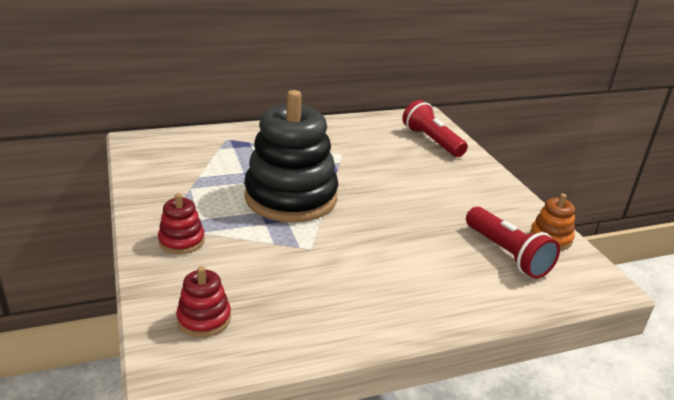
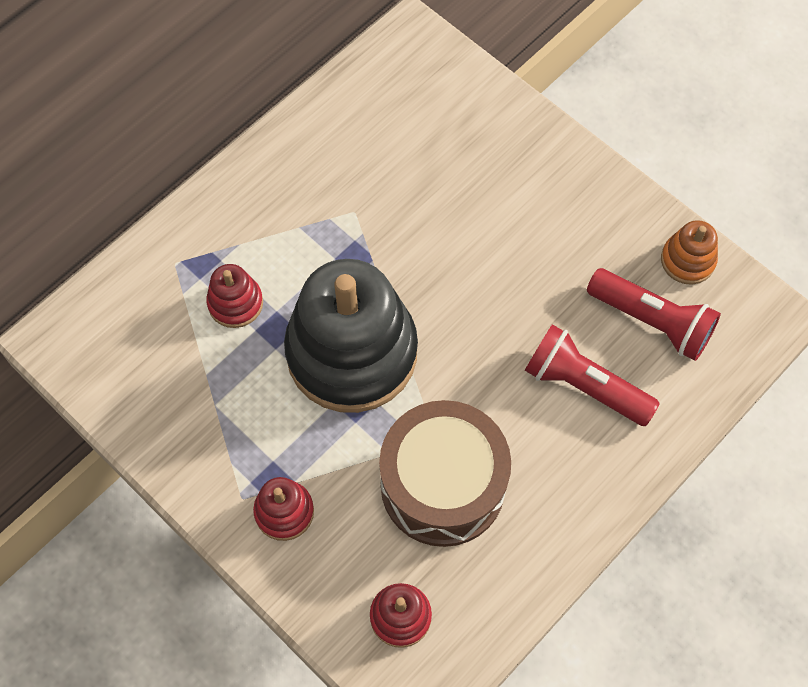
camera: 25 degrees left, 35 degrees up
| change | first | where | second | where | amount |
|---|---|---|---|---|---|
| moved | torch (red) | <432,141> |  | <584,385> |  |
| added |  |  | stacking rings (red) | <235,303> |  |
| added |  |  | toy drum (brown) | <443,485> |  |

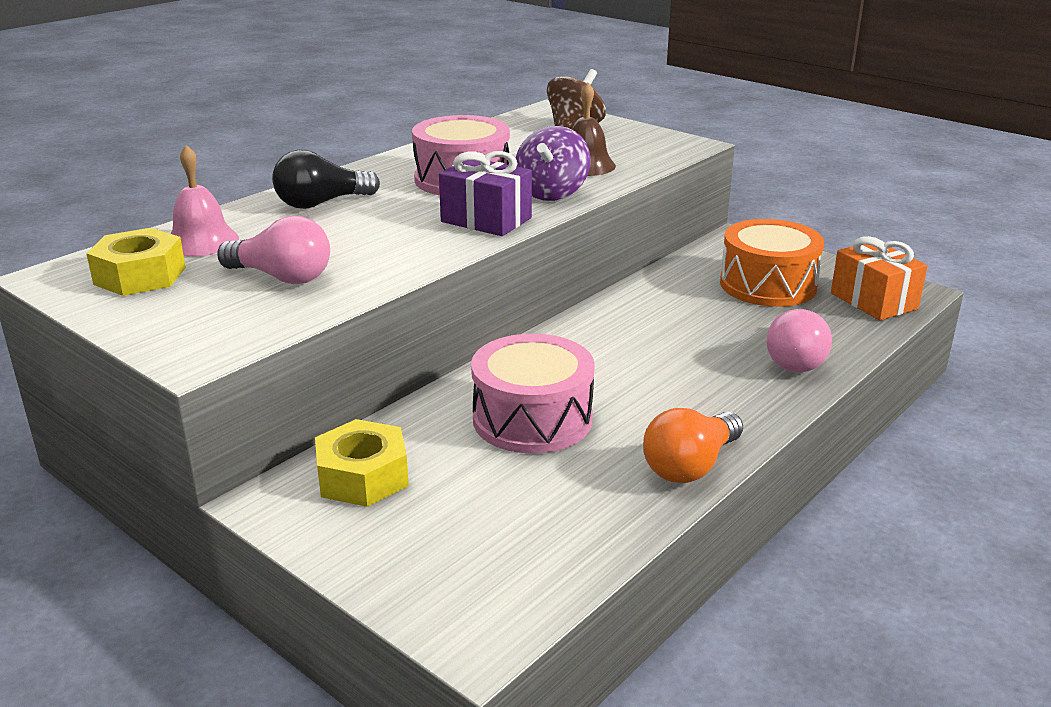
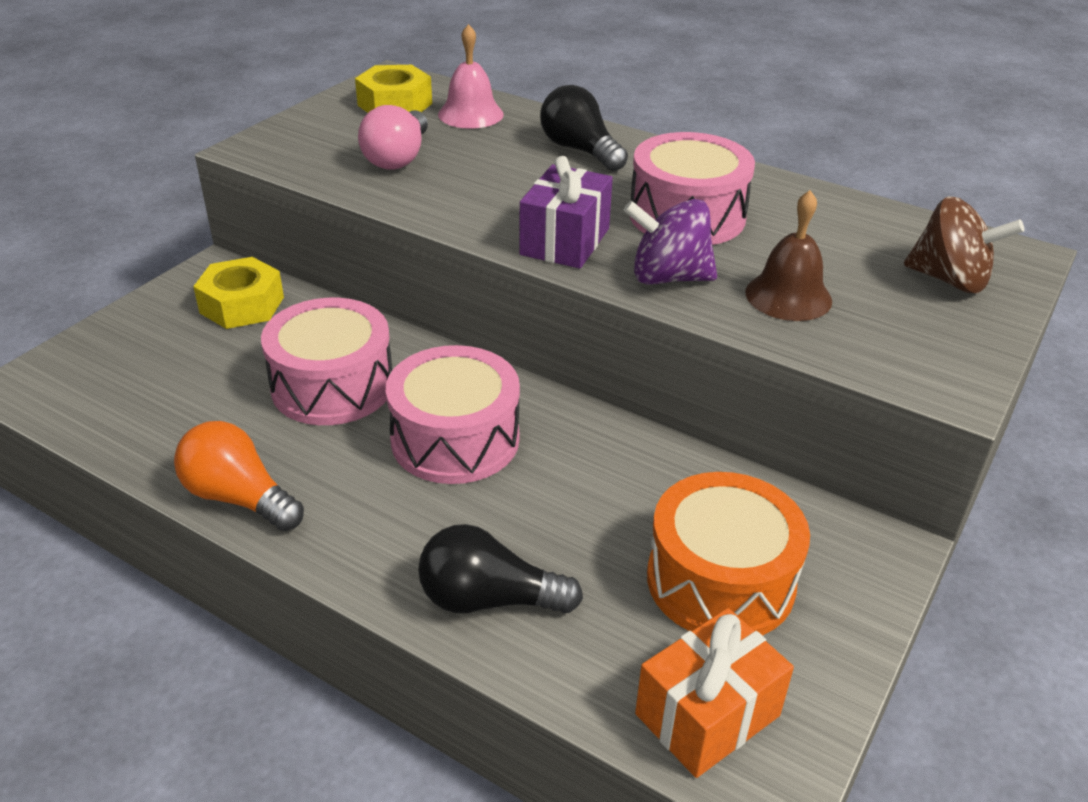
camera: 80 degrees right, 10 degrees up
| change | first | where | second | where | amount |
|---|---|---|---|---|---|
| recoloured | lightbulb (rose-pink) | <795,359> | lightbulb (black) | <489,599> |  |
| added |  |  | toy drum (rose-pink) | <455,439> |  |

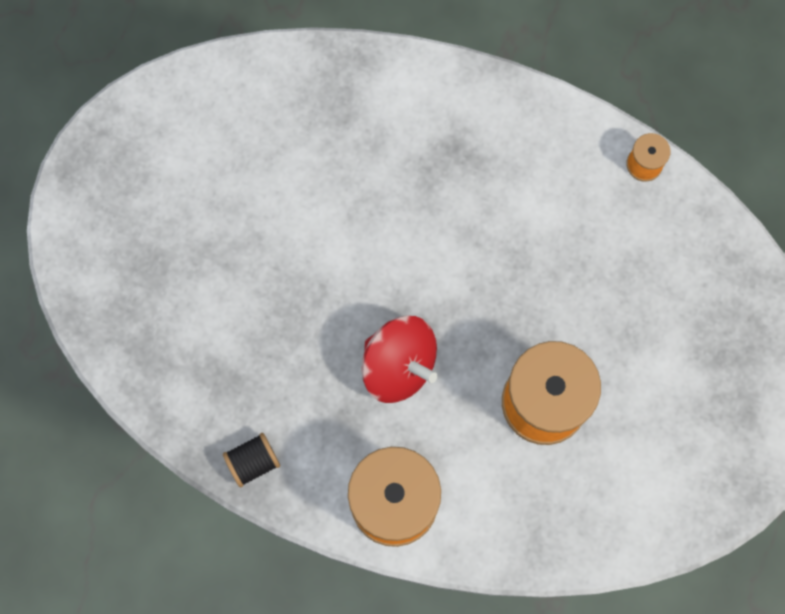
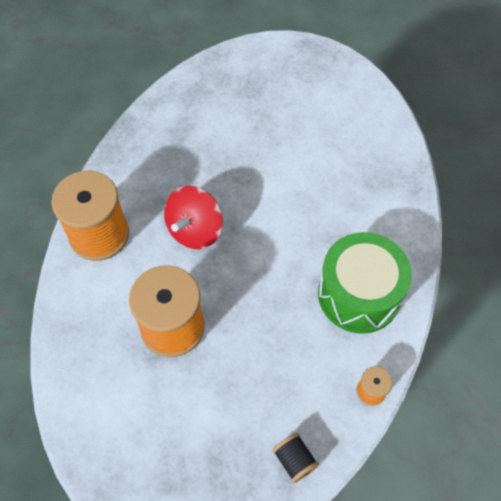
camera: 85 degrees right, 15 degrees down
| change | first | where | second | where | amount |
|---|---|---|---|---|---|
| moved | reel of thread (black) | <253,462> |  | <294,460> |  |
| added |  |  | toy drum (leaf-green) | <359,294> |  |

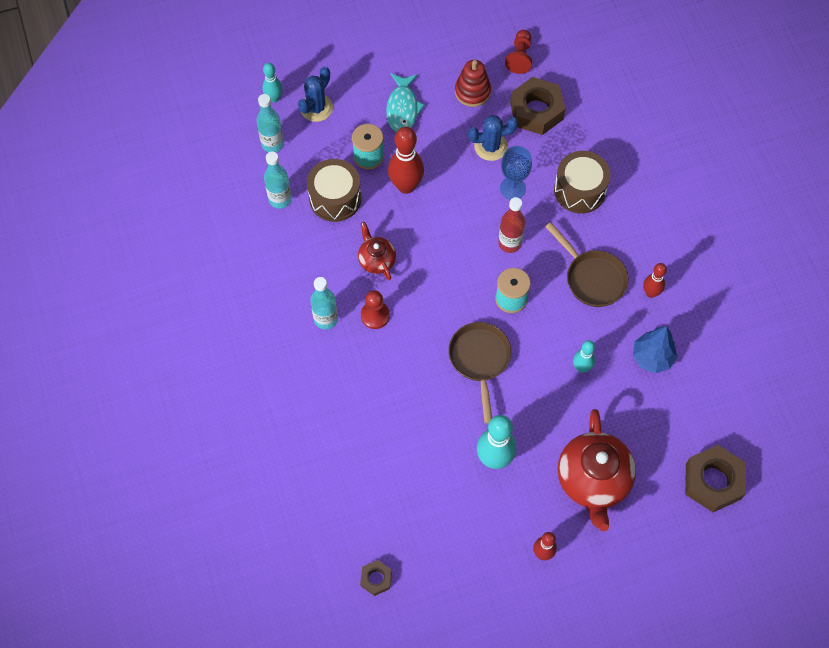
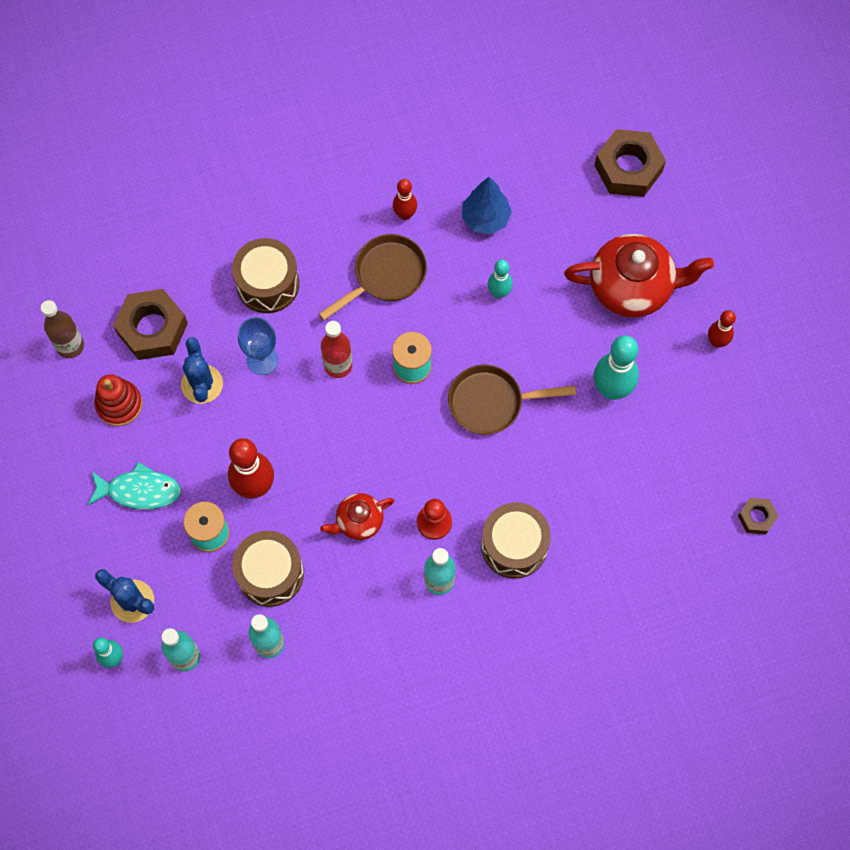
camera: 90 degrees left, 5 degrees up
| change | first | where | second | where | amount |
|---|---|---|---|---|---|
| replaced | chess pawn (red) | <520,57> | flask (brown) | <70,346> |  |
| added |  |  | toy drum (brown) | <514,546> |  |

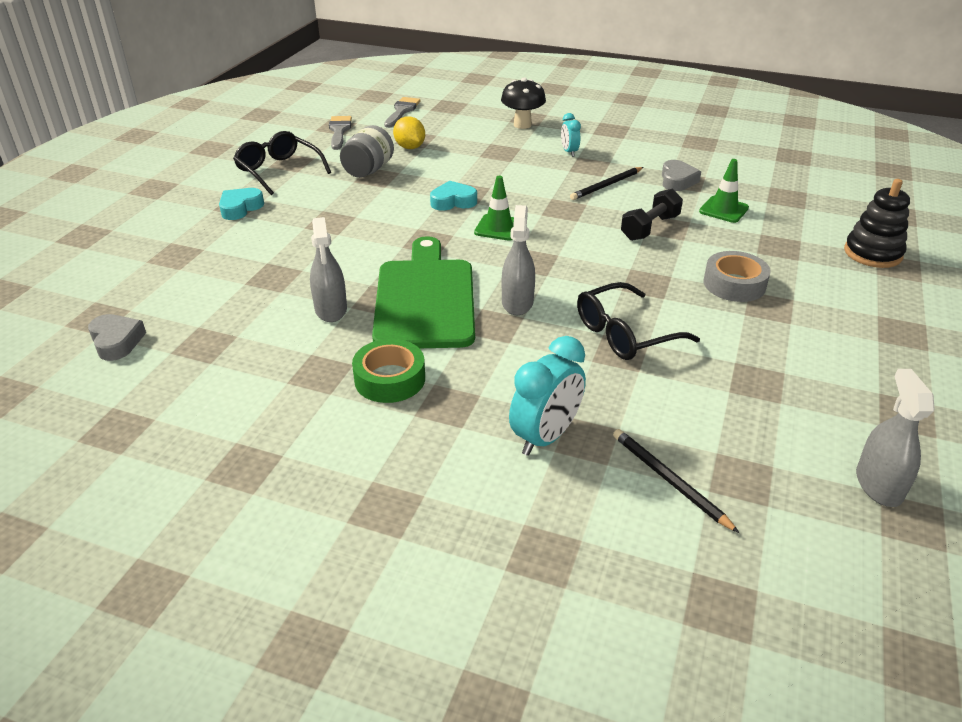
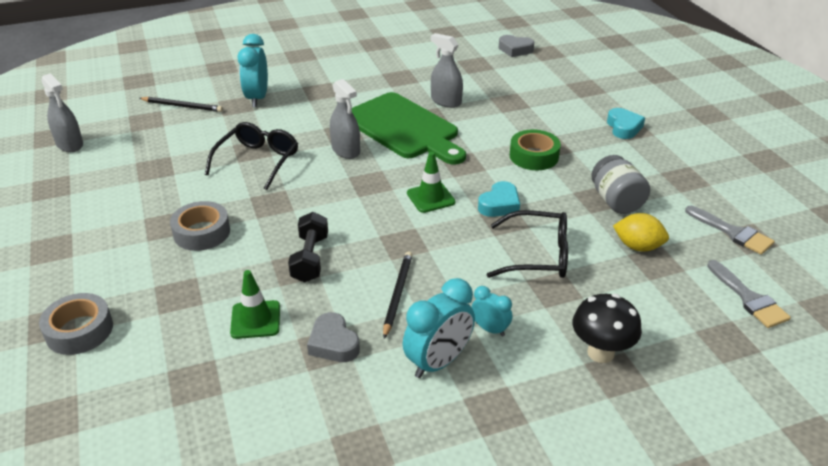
camera: 140 degrees right, 0 degrees up
| change | first | where | second | where | amount |
|---|---|---|---|---|---|
| moved | glasses (black) | <279,171> |  | <538,255> |  |
| replaced | stacking rings (black) | <872,253> | sticky tape (gray) | <79,330> |  |
| moved | sticky tape (leaf-green) | <390,379> |  | <534,156> |  |
| added |  |  | clock (aqua) | <438,362> |  |

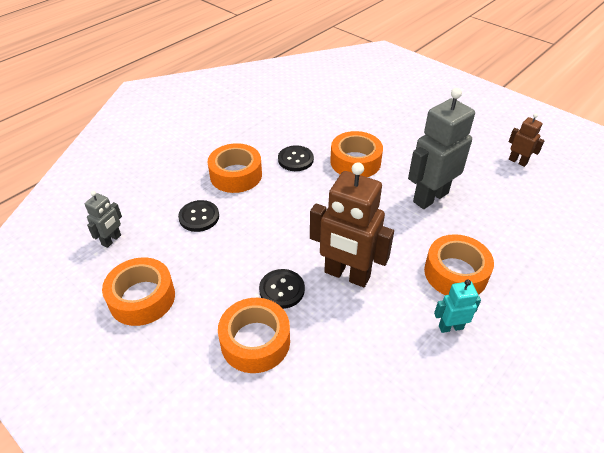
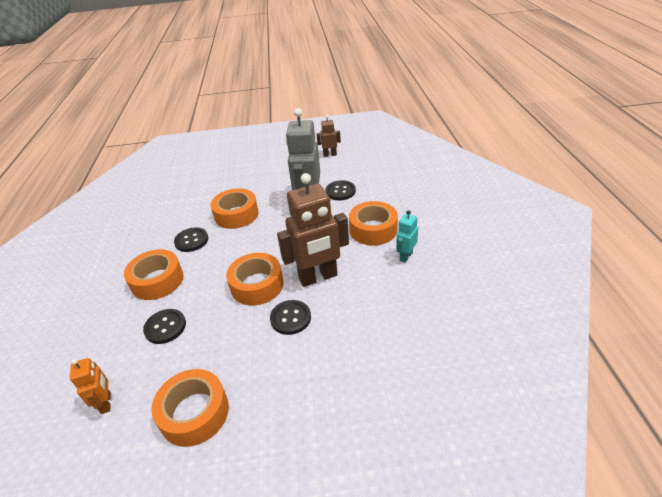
camera: 45 degrees left, 5 degrees down
| change | first | where | second | where | amount |
|---|---|---|---|---|---|
| recoloured | toy robot (gray) | <112,240> | toy robot (orange) | <106,403> |  |
| moved | sticky tape (orange) | <255,341> |  | <257,285> |  |
| added |  |  | sewing button (black) | <340,191> |  |

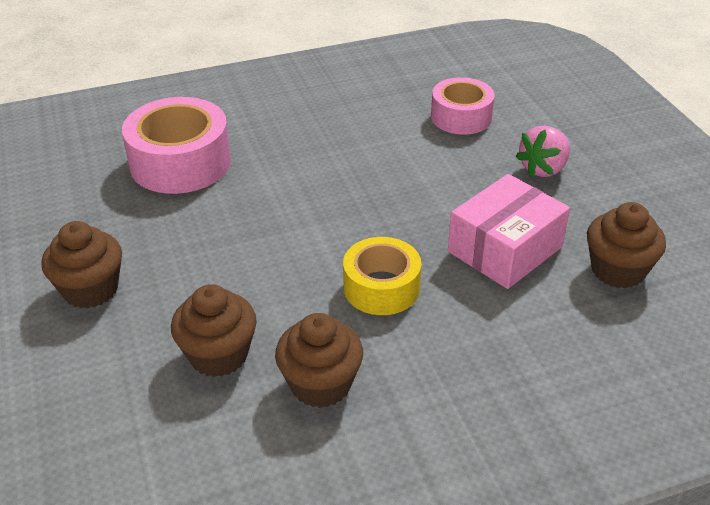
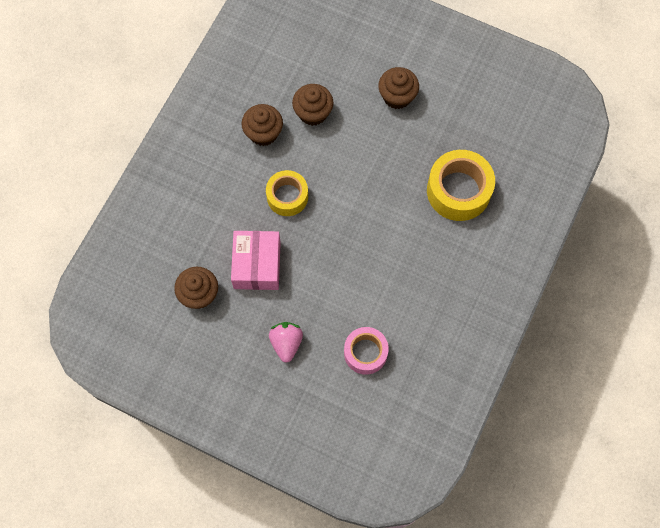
camera: 135 degrees right, 30 degrees up
| change | first | where | second | where | amount |
|---|---|---|---|---|---|
| recoloured | sticky tape (rose-pink) | <180,162> | sticky tape (bright yellow) | <458,191> |  |

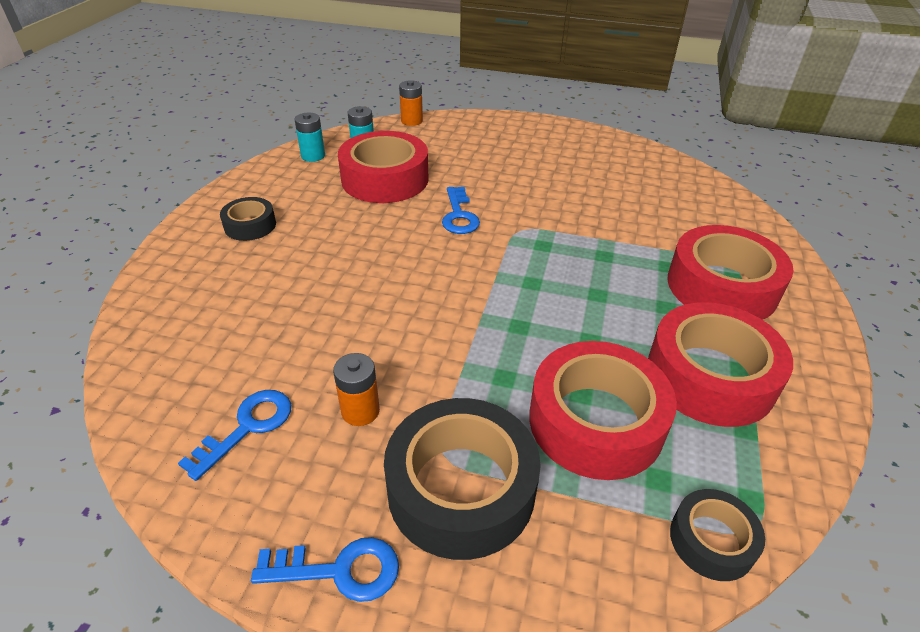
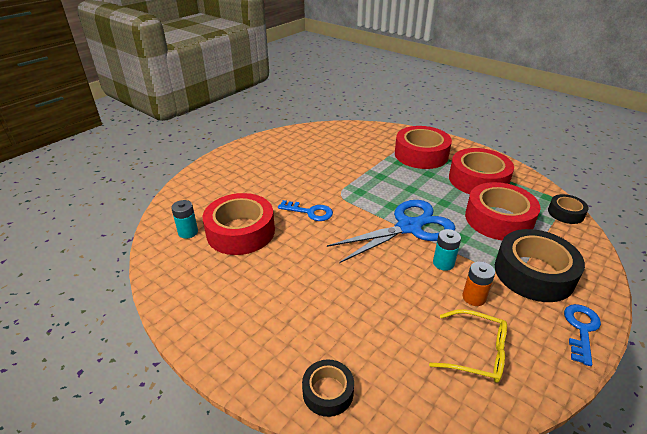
camera: 65 degrees left, 5 degrees down
| change | first | where | second | where | amount |
|---|---|---|---|---|---|
| removed | AA battery (orange) | <411,121> |  |  |  |
| moved | AA battery (aqua) | <313,156> |  | <443,263> |  |
| moved | sticky tape (black) | <250,225> |  | <328,392> |  |
| replaced | door key (blue) | <247,427> | glasses (bright yellow) | <476,352> |  |
| added |  |  | pair of scissors (blue) | <409,227> |  |

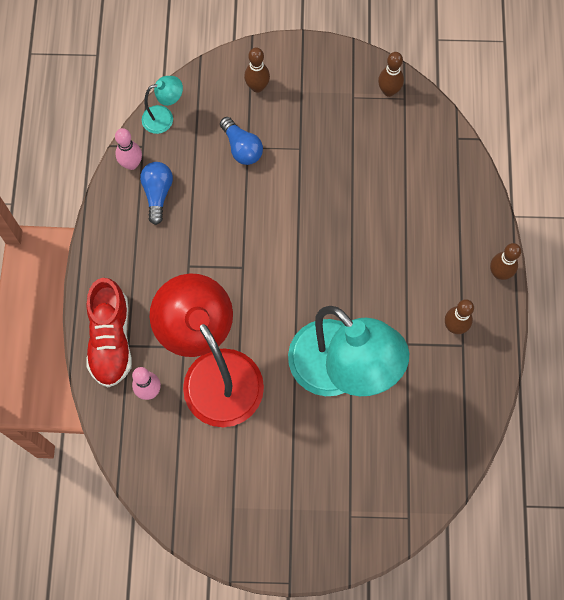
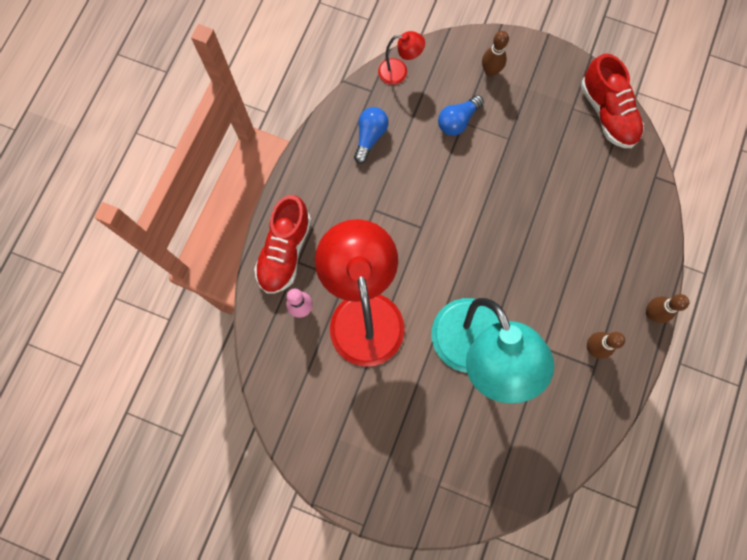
camera: 20 degrees right, 5 degrees up
| change | first | where | second | where | amount |
|---|---|---|---|---|---|
| replaced | tenpin (brown) | <388,91> | lace-up shoe (red) | <607,113> |  |
| recoloured | reading lamp (aqua) | <164,117> | reading lamp (red) | <399,72> |  |
| turned | lightbulb (blue) | <242,148> |  | <457,121> | 60 degrees clockwise |
| removed | tenpin (rose-pink) | <131,164> |  |  |  |

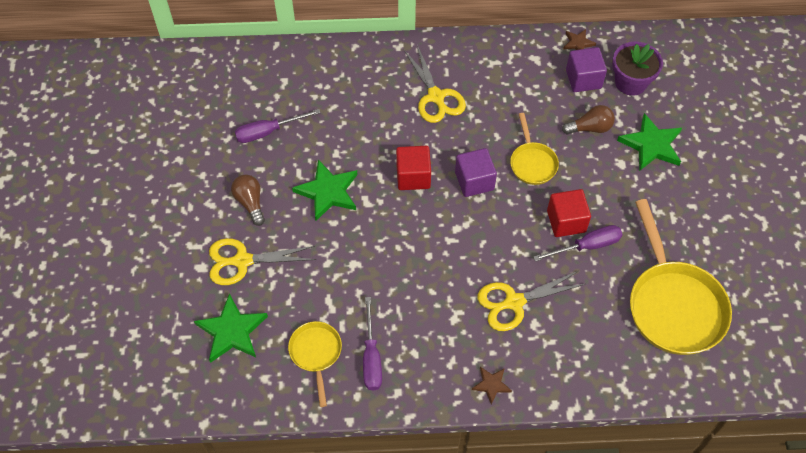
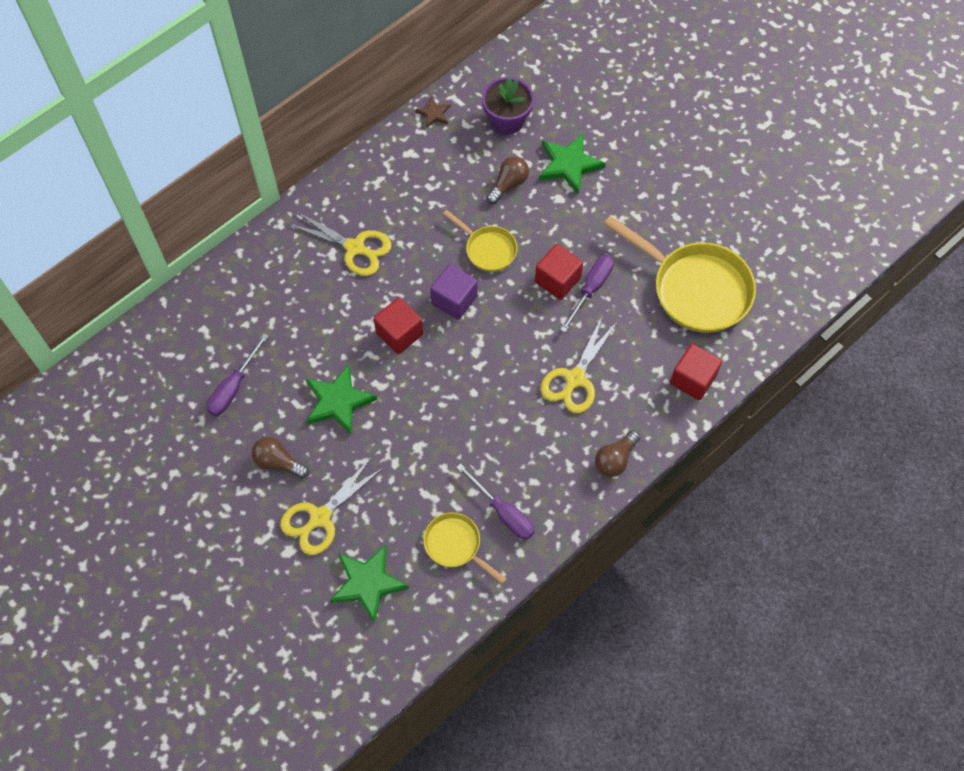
camera: 40 degrees left, 5 degrees up
| change | first | where | second | where | amount |
|---|---|---|---|---|---|
| removed | cube (violet) | <583,79> |  |  |  |
| replaced | star shape (brown) | <491,385> | lightbulb (brown) | <615,459> |  |
| added |  |  | cube (red) | <693,379> |  |

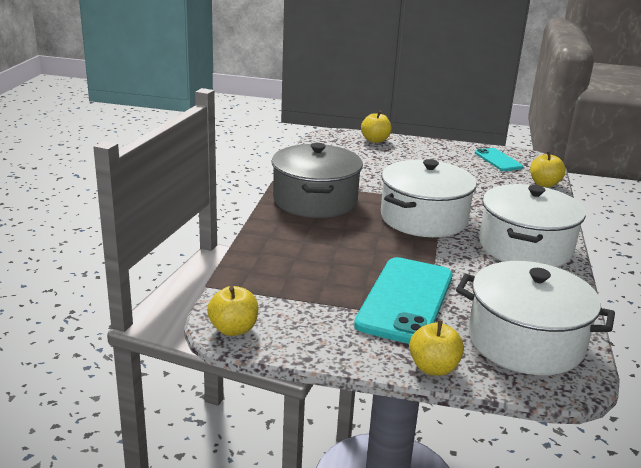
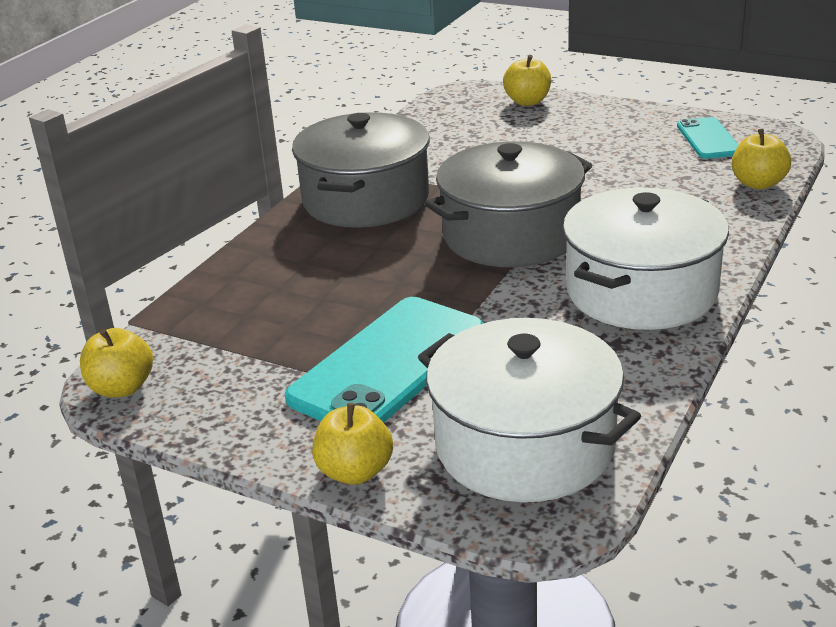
camera: 20 degrees right, 5 degrees up
| change | first | where | second | where | amount |
|---|---|---|---|---|---|
| recoloured | cooking pot (white) | <423,218> | cooking pot (gray) | <511,235> |  |

